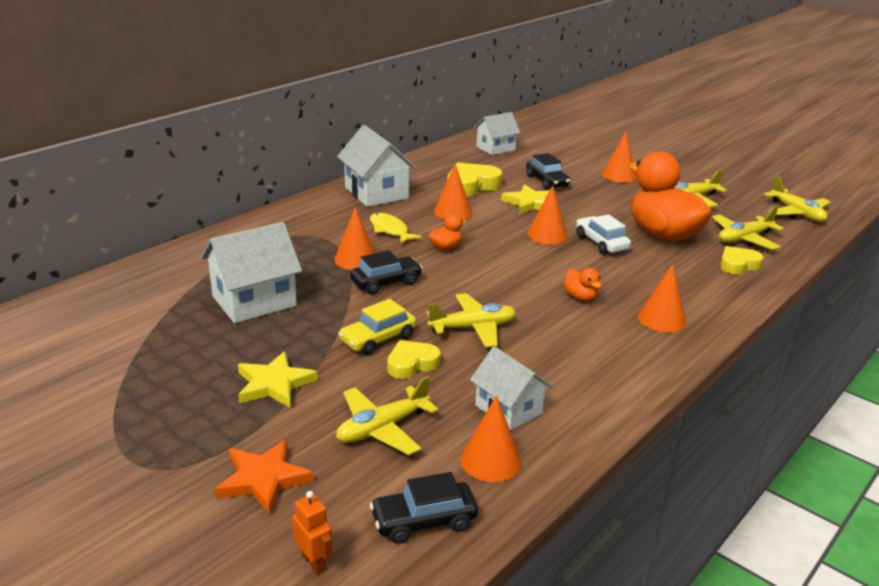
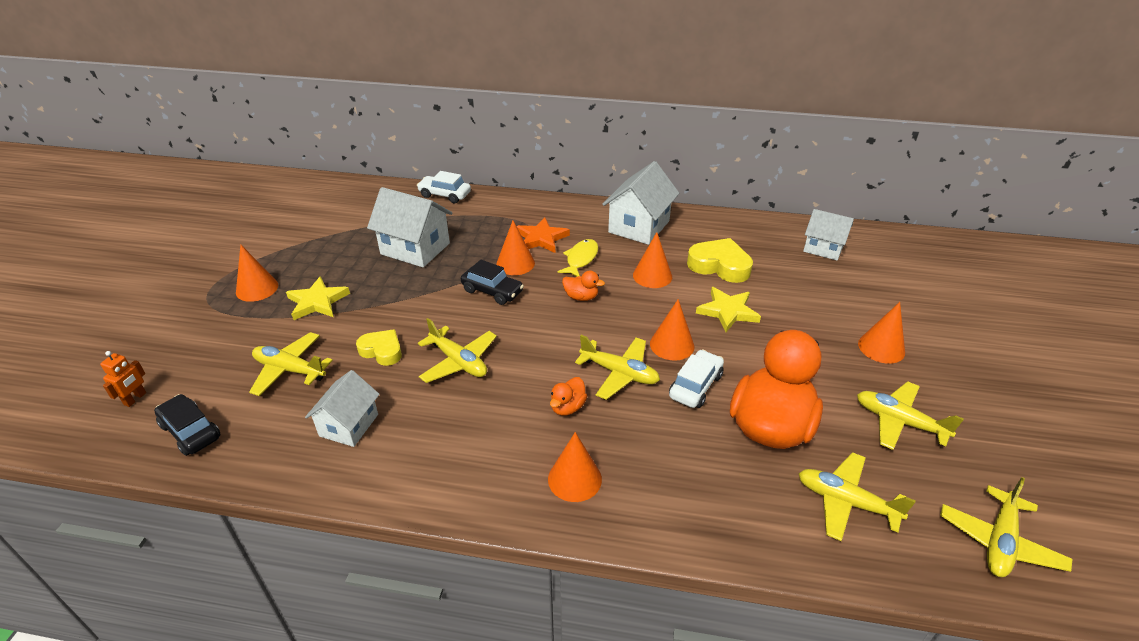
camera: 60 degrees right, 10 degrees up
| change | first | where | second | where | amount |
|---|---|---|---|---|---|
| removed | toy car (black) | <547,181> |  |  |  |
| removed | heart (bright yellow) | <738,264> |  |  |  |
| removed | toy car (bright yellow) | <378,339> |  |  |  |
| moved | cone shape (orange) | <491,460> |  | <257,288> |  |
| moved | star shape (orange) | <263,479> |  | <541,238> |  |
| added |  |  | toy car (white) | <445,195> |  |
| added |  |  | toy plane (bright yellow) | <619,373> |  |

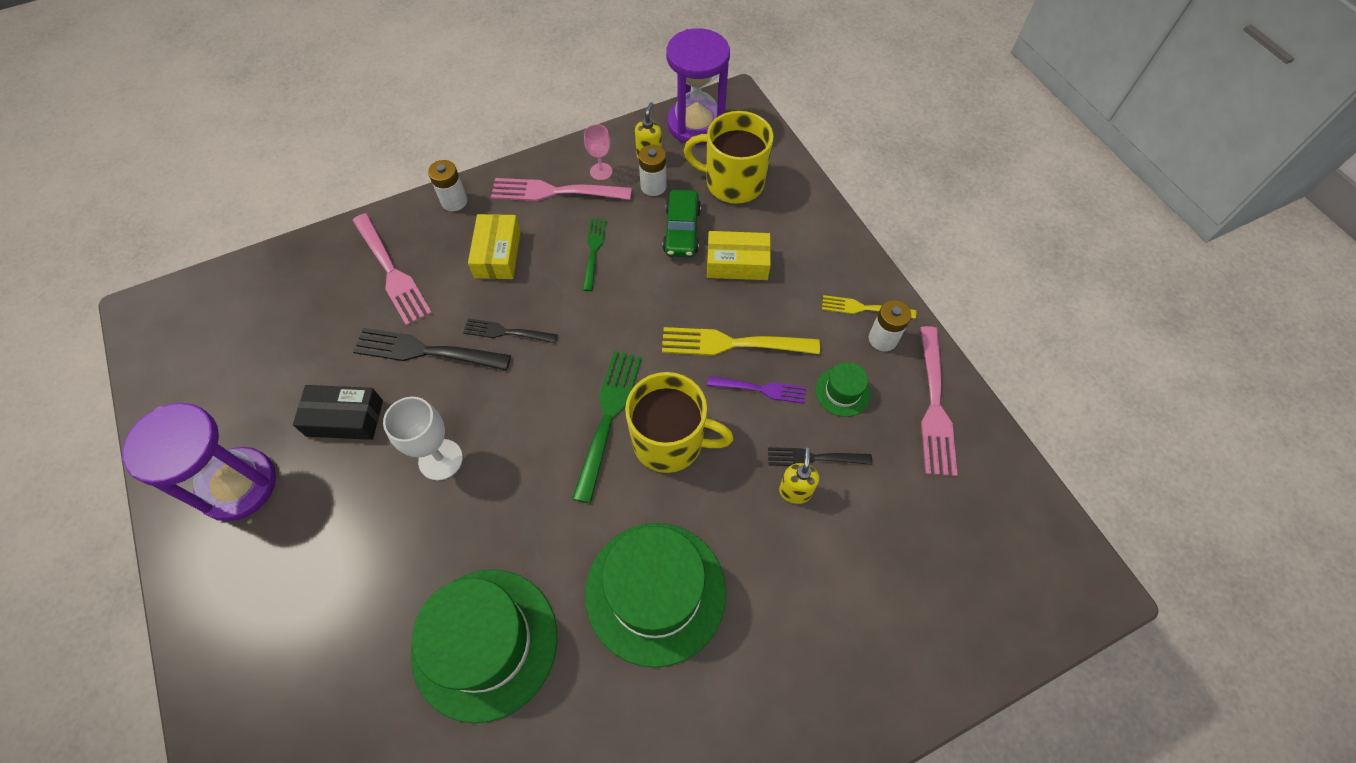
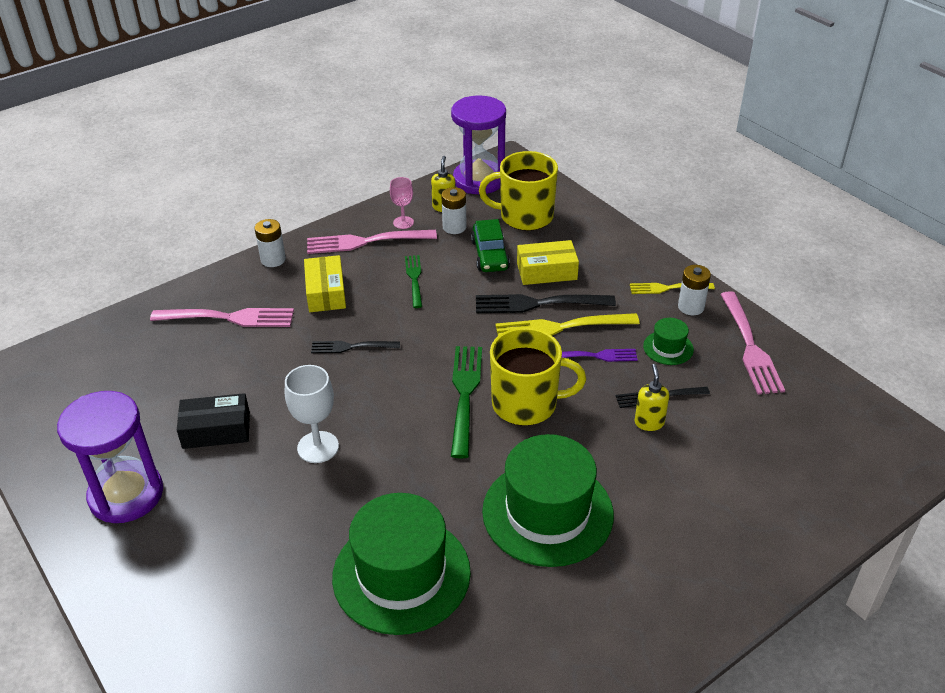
camera: 10 degrees left, 20 degrees down
| change | first | where | second | where | amount |
|---|---|---|---|---|---|
| turned | table fork (rose-pink) | <391,272> |  | <229,318> | 45 degrees counterclockwise |
| moved | table fork (black) | <426,351> |  | <538,303> |  |

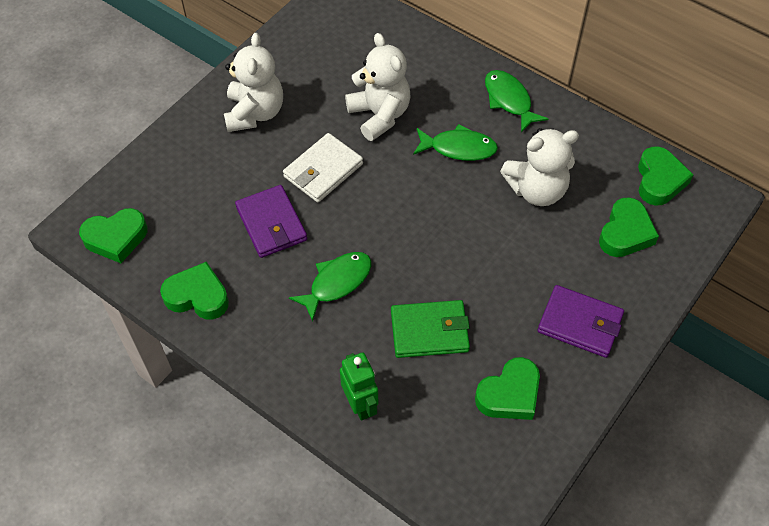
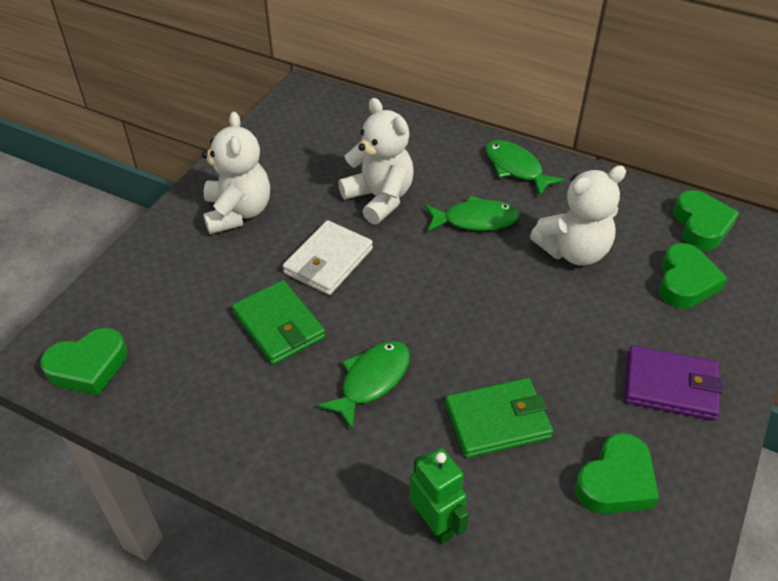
camera: 10 degrees left, 10 degrees down
| change | first | where | second | where | amount |
|---|---|---|---|---|---|
| recoloured | card wallet (violet) | <271,224> | card wallet (leaf-green) | <279,325> |  |
| removed | heart (leaf-green) | <197,296> |  |  |  |

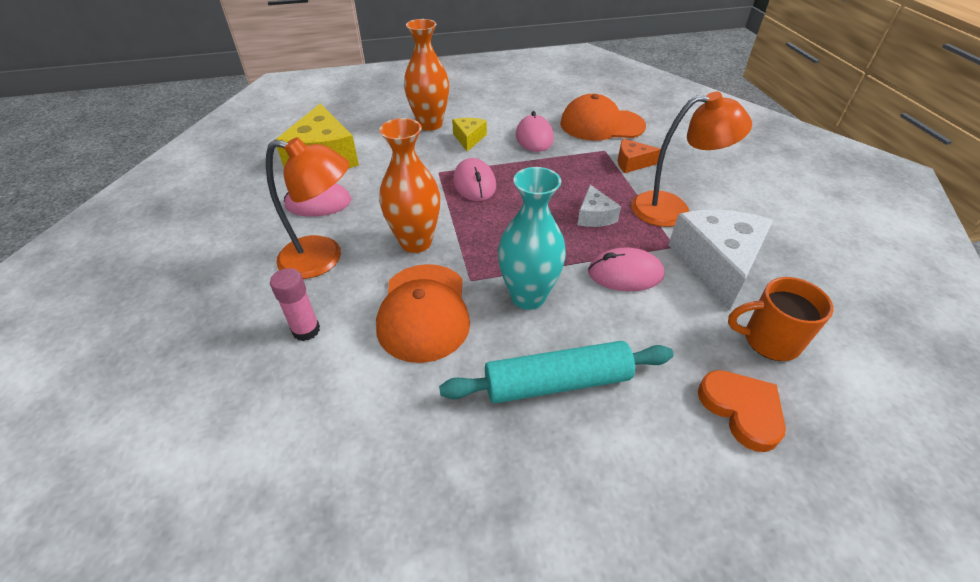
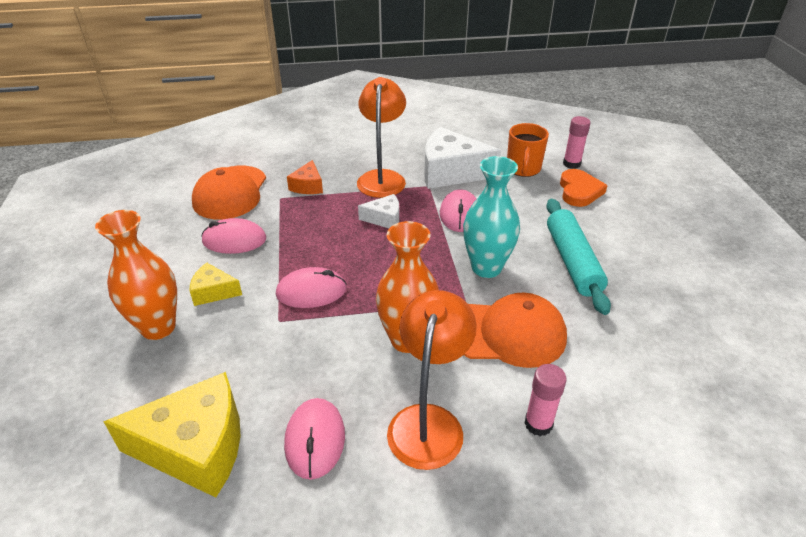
camera: 85 degrees left, 5 degrees down
| change | first | where | second | where | amount |
|---|---|---|---|---|---|
| turned | heart (orange) | <741,410> |  | <579,191> | 120 degrees clockwise |
| added |  |  | glue stick (rose-pink) | <571,164> |  |

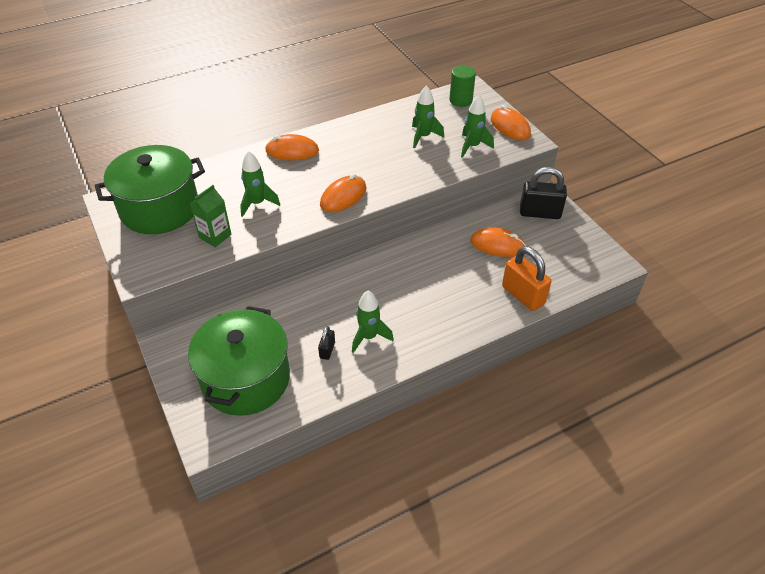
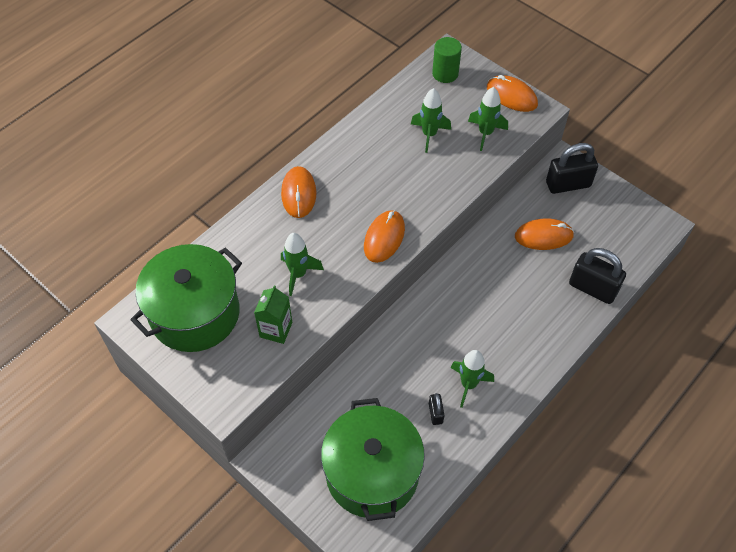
camera: 20 degrees left, 10 degrees up
| change | first | where | second | where | amount |
|---|---|---|---|---|---|
| turned | computer mouse (orange) | <292,151> |  | <299,194> | 75 degrees counterclockwise |
| recoloured | small lock (orange) | <523,295> | small lock (black) | <592,288> |  |

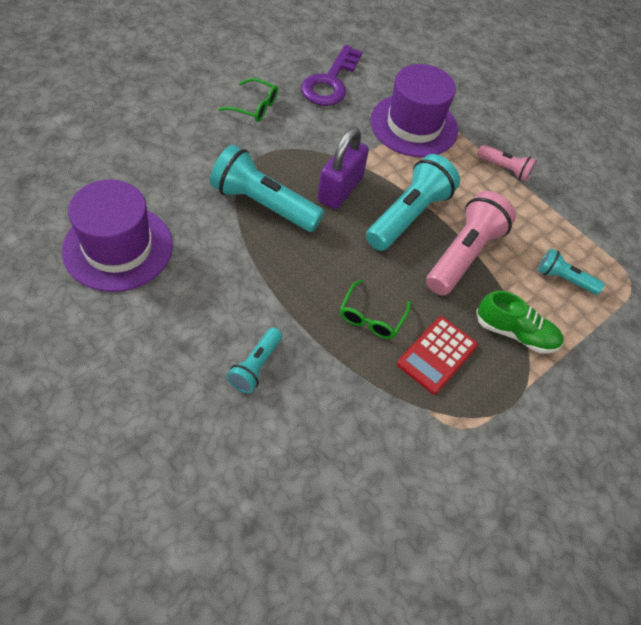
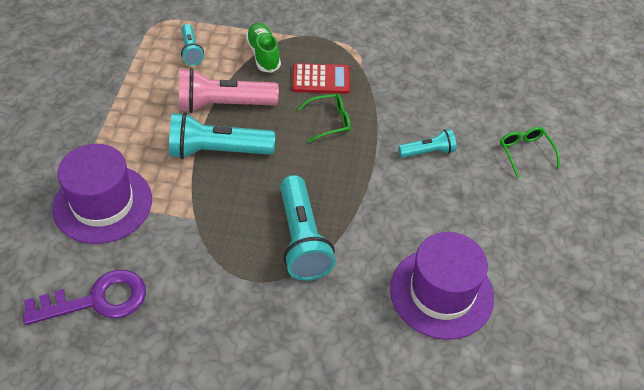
camera: 125 degrees left, 5 degrees down
| change | first | where | second | where | amount |
|---|---|---|---|---|---|
| moved | glasses (leaf-green) | <254,106> |  | <525,153> |  |
| removed | small lock (violet) | <340,189> |  |  |  |
| removed | torch (rose-pink) | <505,169> |  |  |  |

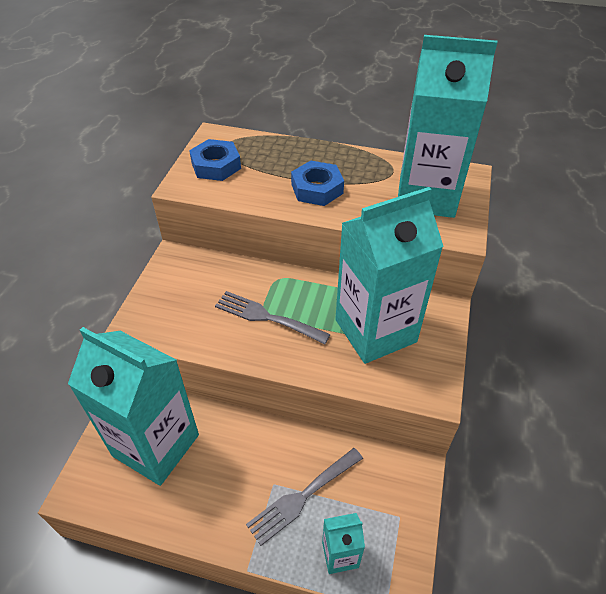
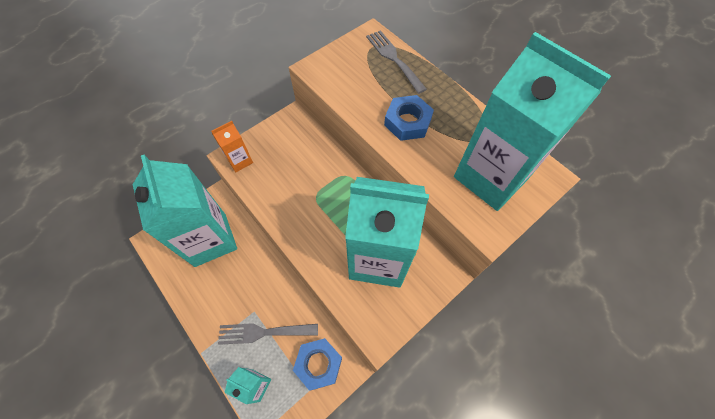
camera: 35 degrees right, 15 degrees up
| change | first | where | second | where | amount |
|---|---|---|---|---|---|
| moved | nut (blue) | <216,165> |  | <318,364> |  |
| moved | table fork (gray) | <266,317> |  | <393,59> |  |
| added |  |  | carton (orange) | <240,161> |  |

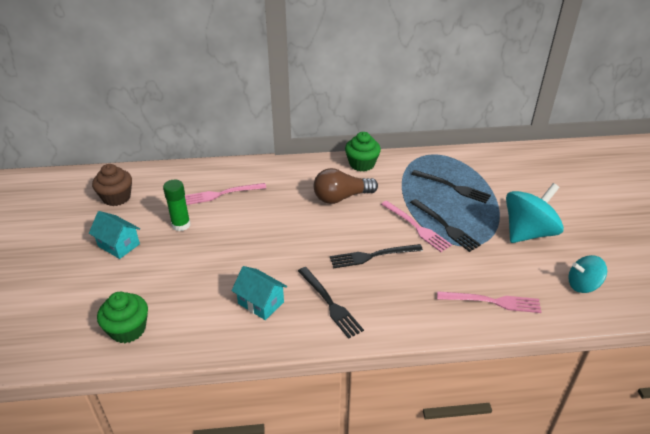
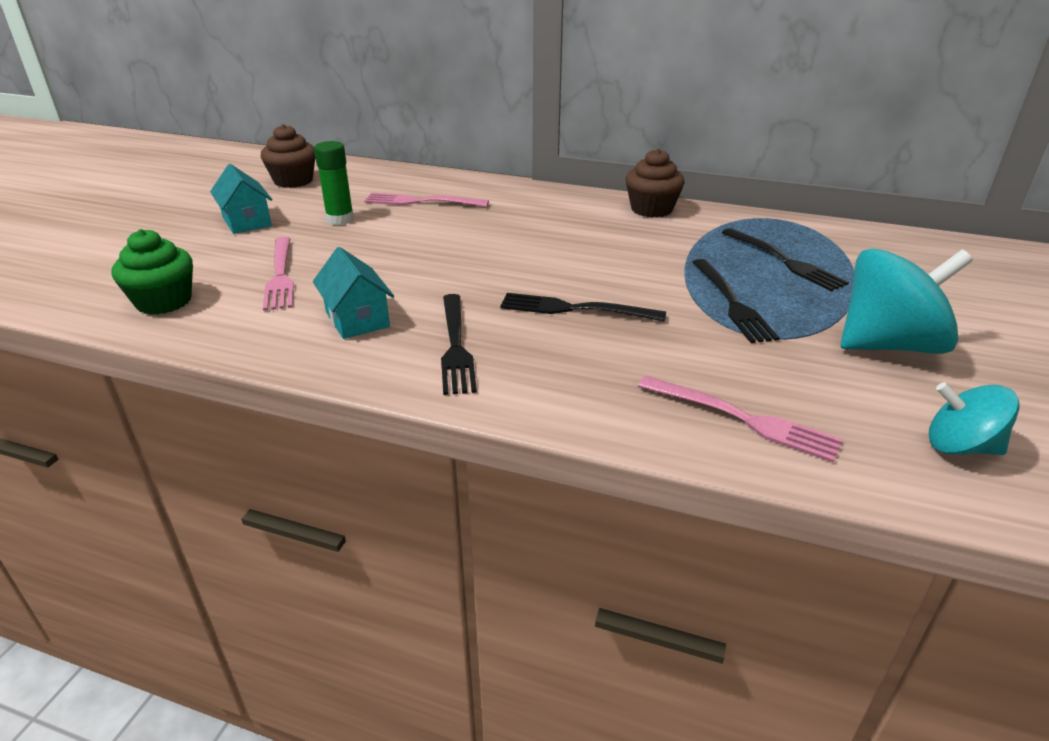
camera: 25 degrees right, 5 degrees down
| change | first | where | second | where | amount |
|---|---|---|---|---|---|
| recoloured | cupcake (leaf-green) | <362,164> | cupcake (brown) | <651,209> |  |
| removed | lightbulb (brown) | <341,197> |  |  |  |
| moved | table fork (rose-pink) | <417,227> |  | <280,276> |  |

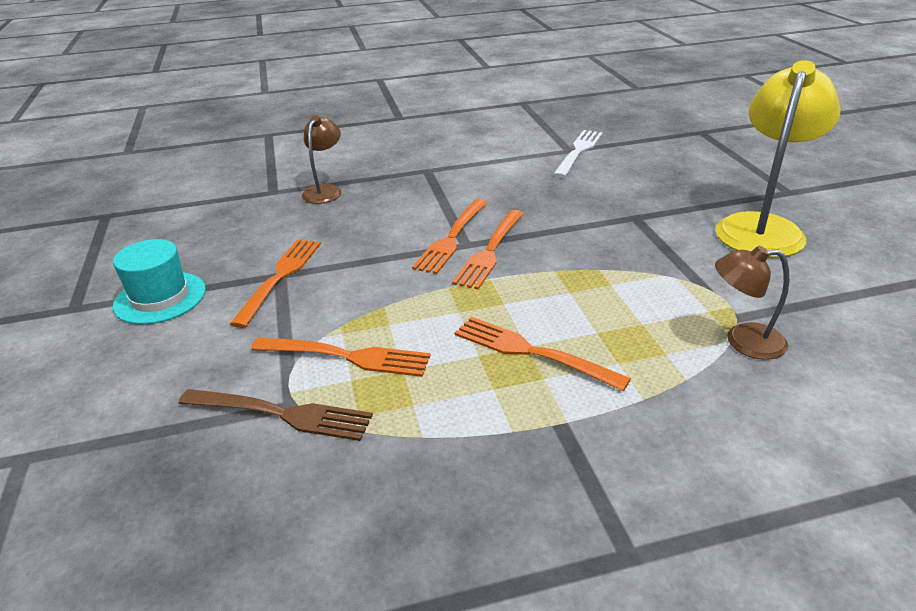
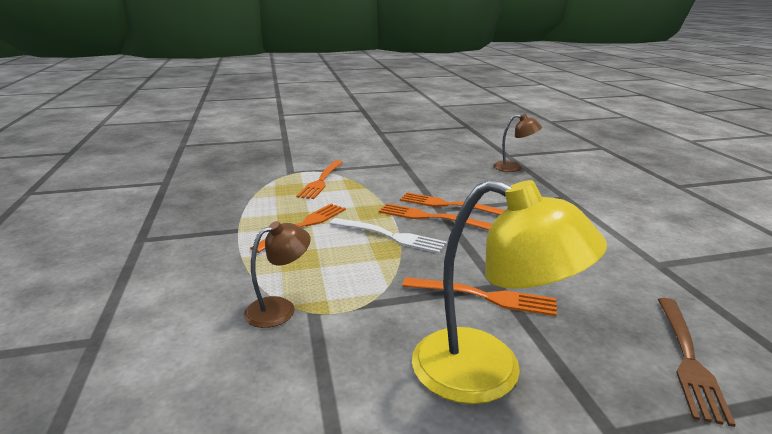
camera: 90 degrees right, 10 degrees down
| change | first | where | second | where | amount |
|---|---|---|---|---|---|
| moved | table fork (white) | <578,151> |  | <390,236> |  |
| removed | hat (aqua) | <160,298> |  |  |  |
| moved | table fork (orange) | <280,277> |  | <484,297> |  |
| turned | reading lamp (brown) | <743,341> |  | <280,308> | 45 degrees clockwise |
| moved | table fork (brown) | <281,414> |  | <688,359> |  |

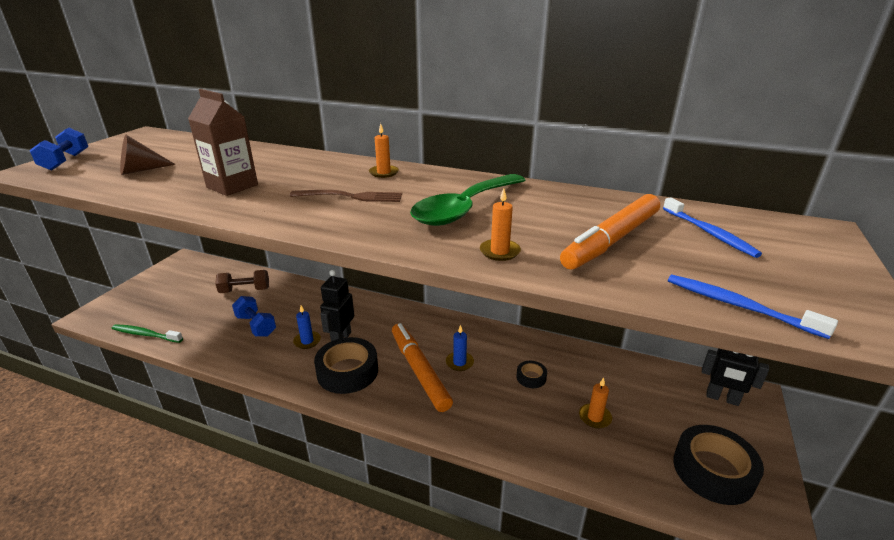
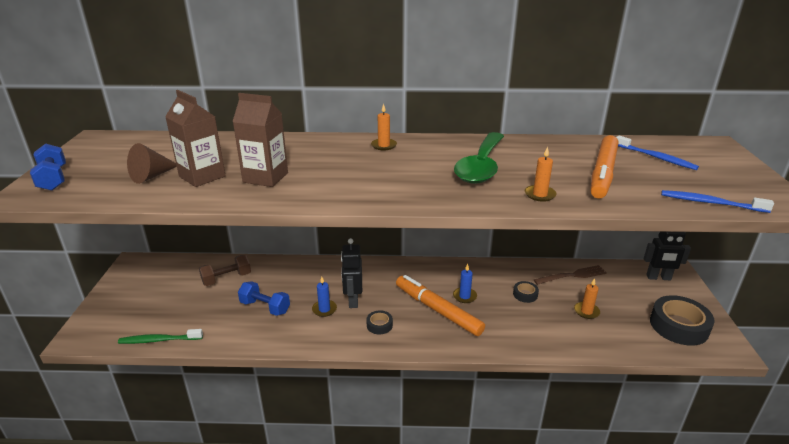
camera: 20 degrees left, 0 degrees up
| change | first | where | second | where | amount |
|---|---|---|---|---|---|
| moved | table fork (brown) | <351,197> |  | <572,275> |  |
| resized | sticky tape (black) | <347,371> |  | <379,325> | x0.48 |
| added |  |  | carton (brown) | <202,176> |  |

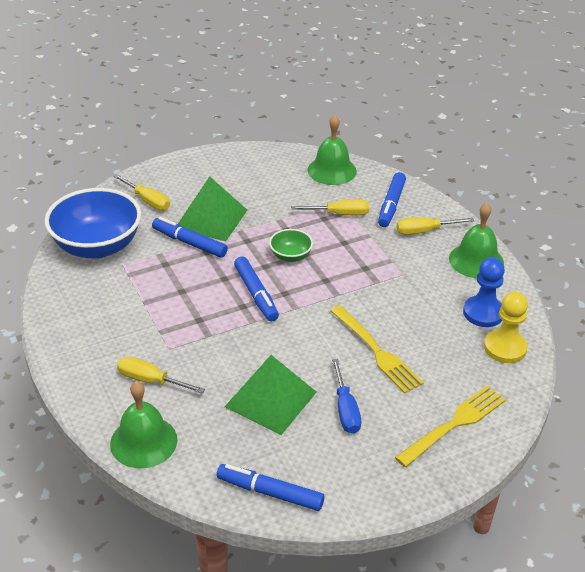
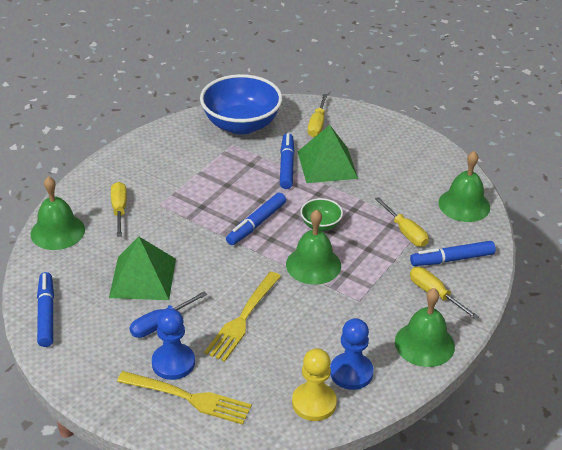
camera: 60 degrees right, 0 degrees up
| change | first | where | second | where | amount |
|---|---|---|---|---|---|
| added |  |  | hand bell (leaf-green) | <313,265> |  |
| added |  |  | chess pawn (blue) | <173,363> |  |

